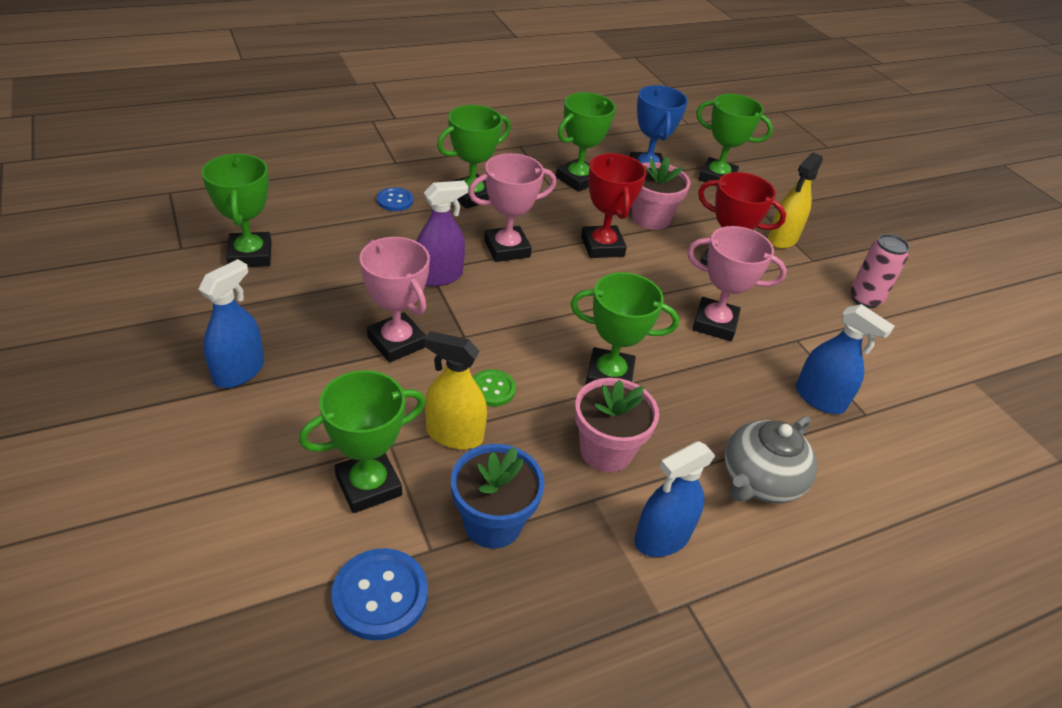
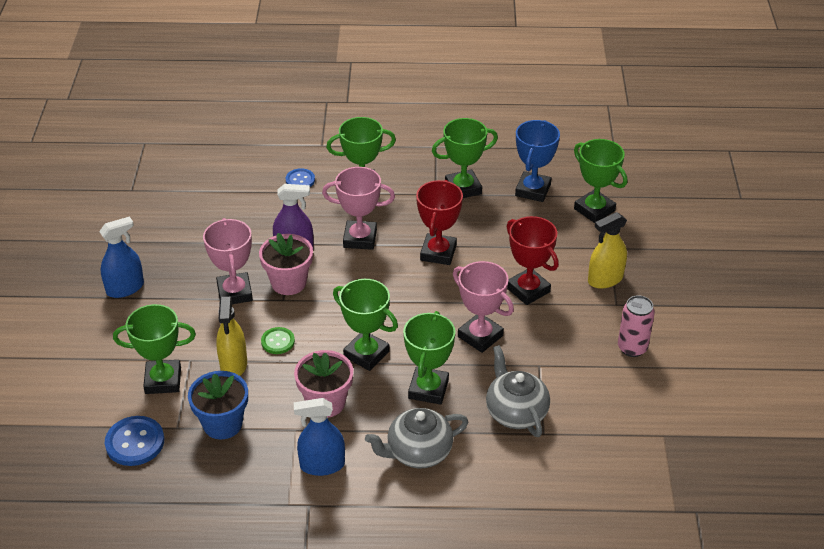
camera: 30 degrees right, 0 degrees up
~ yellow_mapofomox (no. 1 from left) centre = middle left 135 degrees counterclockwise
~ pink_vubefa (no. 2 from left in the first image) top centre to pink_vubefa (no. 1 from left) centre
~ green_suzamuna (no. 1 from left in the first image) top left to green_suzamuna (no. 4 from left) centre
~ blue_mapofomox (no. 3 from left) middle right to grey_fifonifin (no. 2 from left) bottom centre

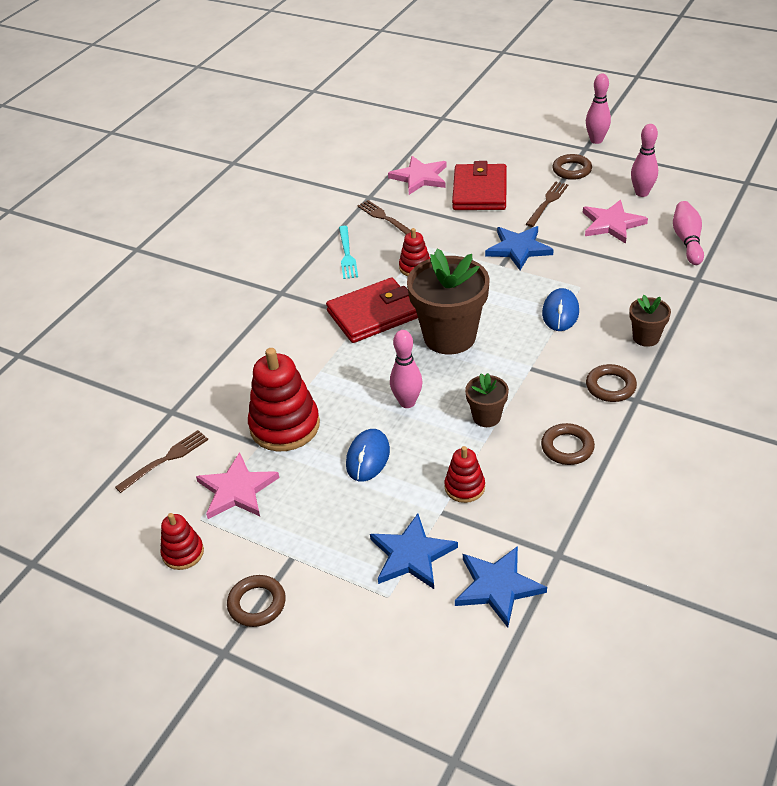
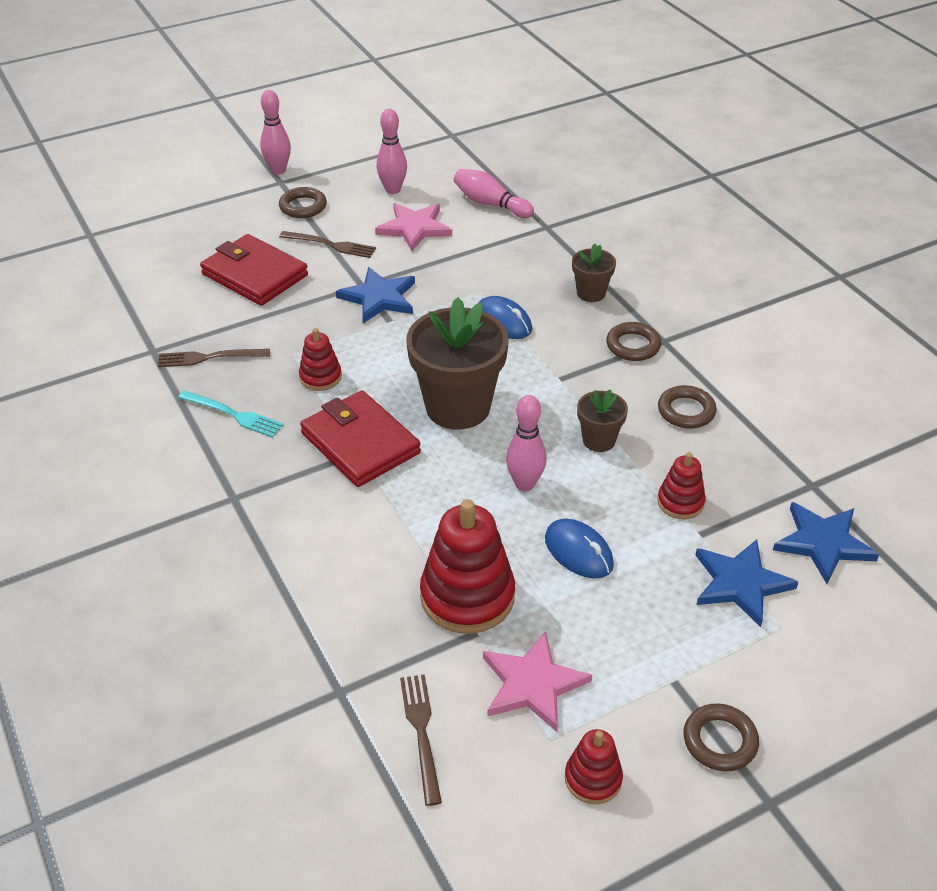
camera: 60 degrees left, 0 degrees up
~ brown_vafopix (no. 3 from left in the first image) top right = top centre 135 degrees clockwise
~ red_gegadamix (no. 1 from left in the first image) centre = centre 45 degrees counterclockwise
- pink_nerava (no. 2 from left) top centre

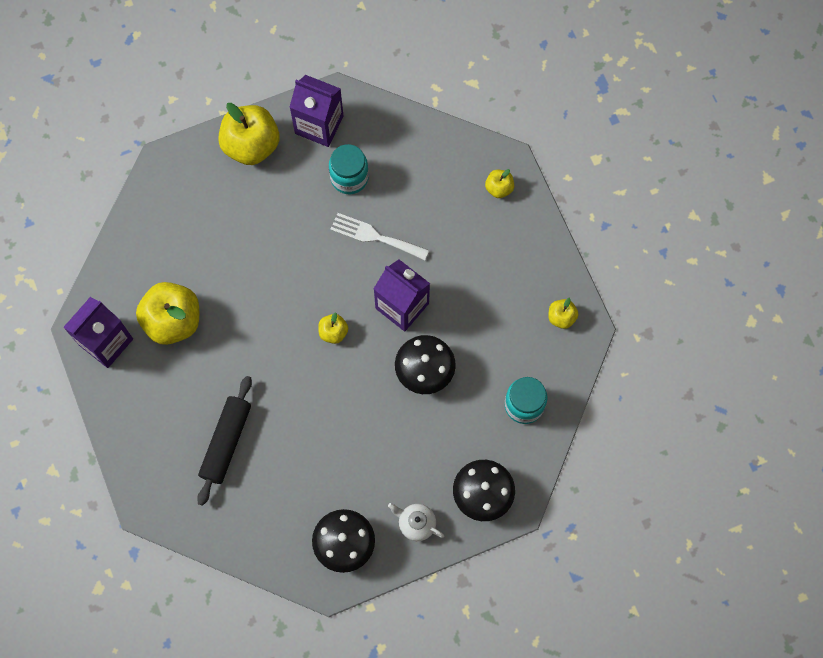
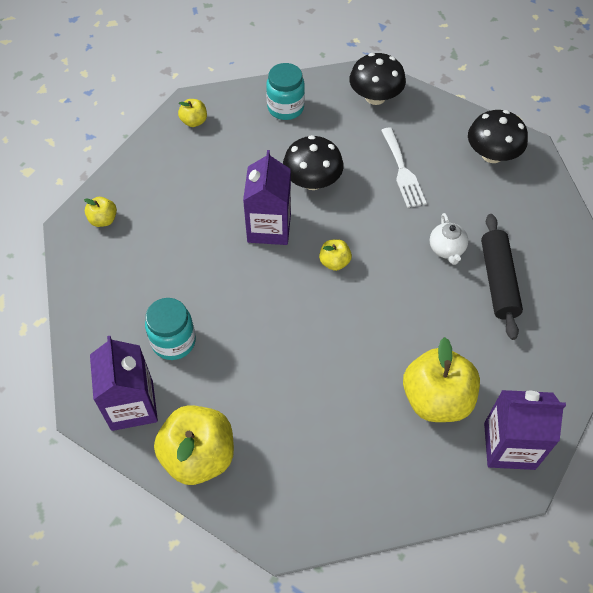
camera: 125 degrees left, 15 degrees down
~ white_vafopix centre to top right
~ white_fifonifin bottom centre to middle right
~ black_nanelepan bottom left = middle right 75 degrees counterclockwise

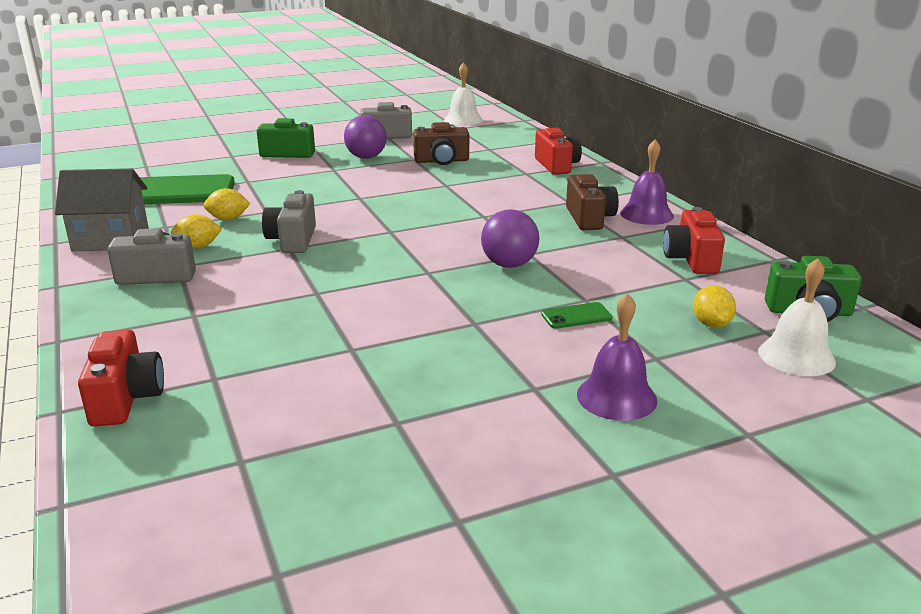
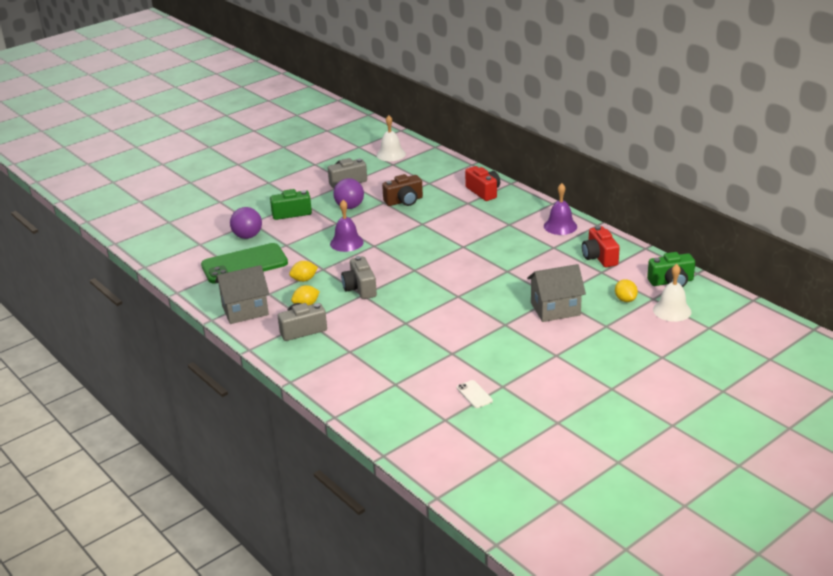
camera: 15 degrees left, 5 degrees up
~ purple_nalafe (no. 2 from left in the first image) centre to purple_nalafe (no. 1 from left) middle left
~ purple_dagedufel (no. 1 from left) middle right to centre
+ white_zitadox bottom centre
~ green_zitadox (no. 2 from left) centre to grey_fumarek (no. 2 from left) middle right
- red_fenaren (no. 1 from left) middle left
- brown_fenaren (no. 2 from left) top centre

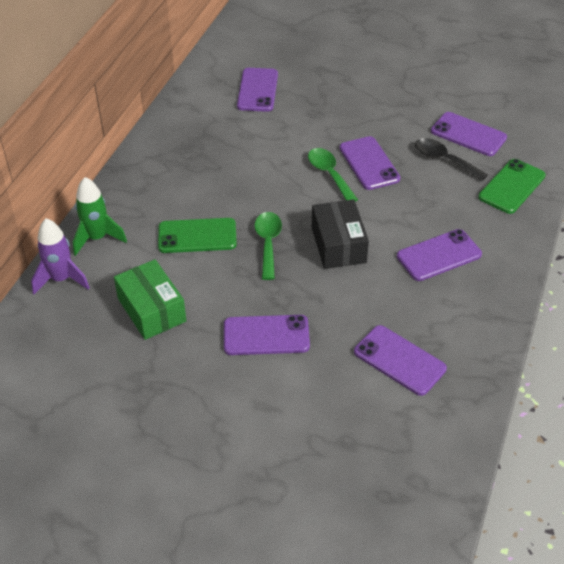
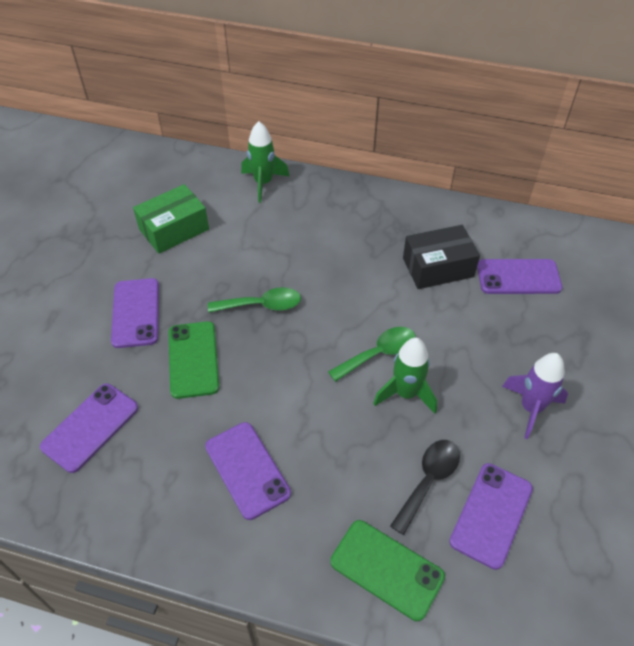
camera: 85 degrees right, 5 degrees up
~ green_zitadox (no. 1 from left) centre to middle left
~ purple_zitadox (no. 3 from left) top centre to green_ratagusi (no. 2 from left) centre
~ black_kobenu centre to middle right
~ purple_ratagusi middle left to middle right

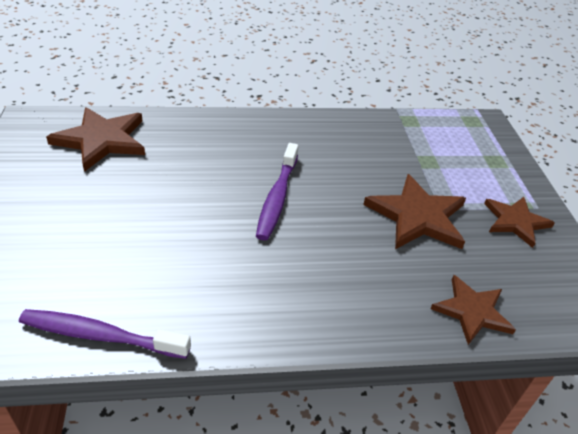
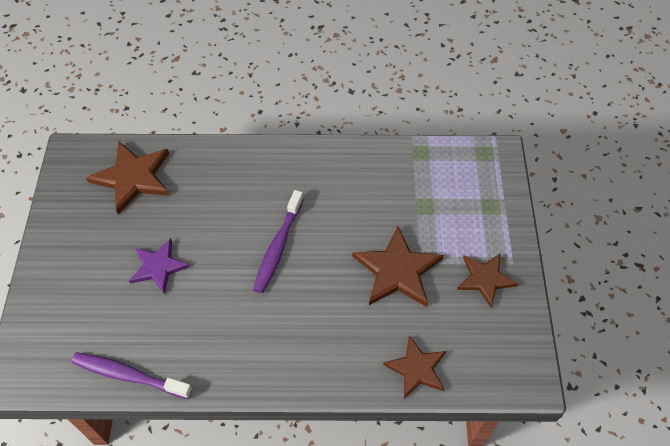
camera: 10 degrees right, 15 degrees up
+ purple_nerava middle left

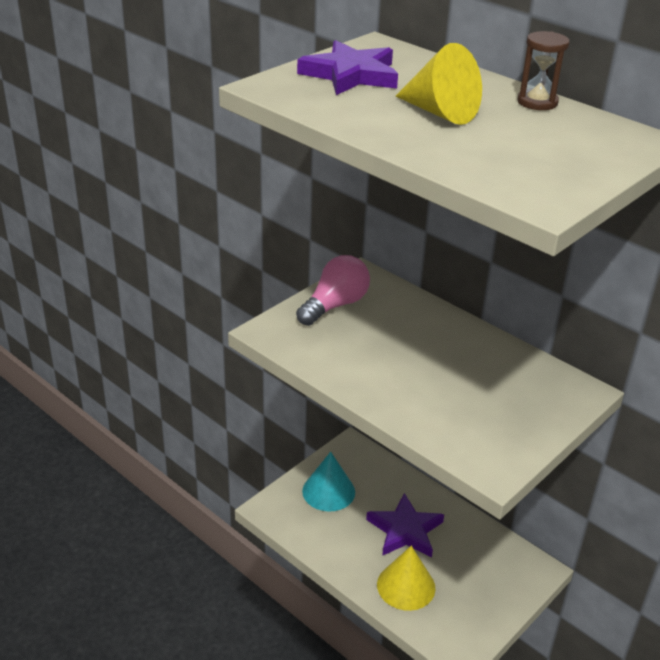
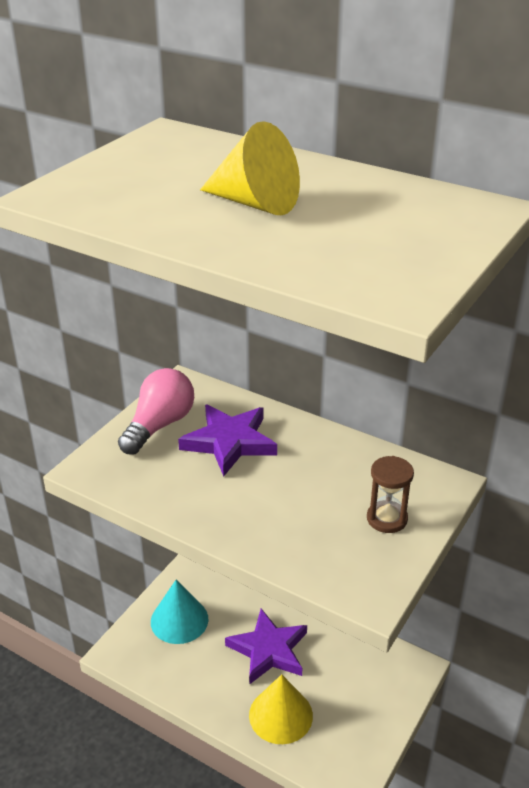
camera: 10 degrees left, 0 degrees up
~ purple_nerava (no. 1 from left) top centre to centre
~ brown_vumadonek top right to middle right

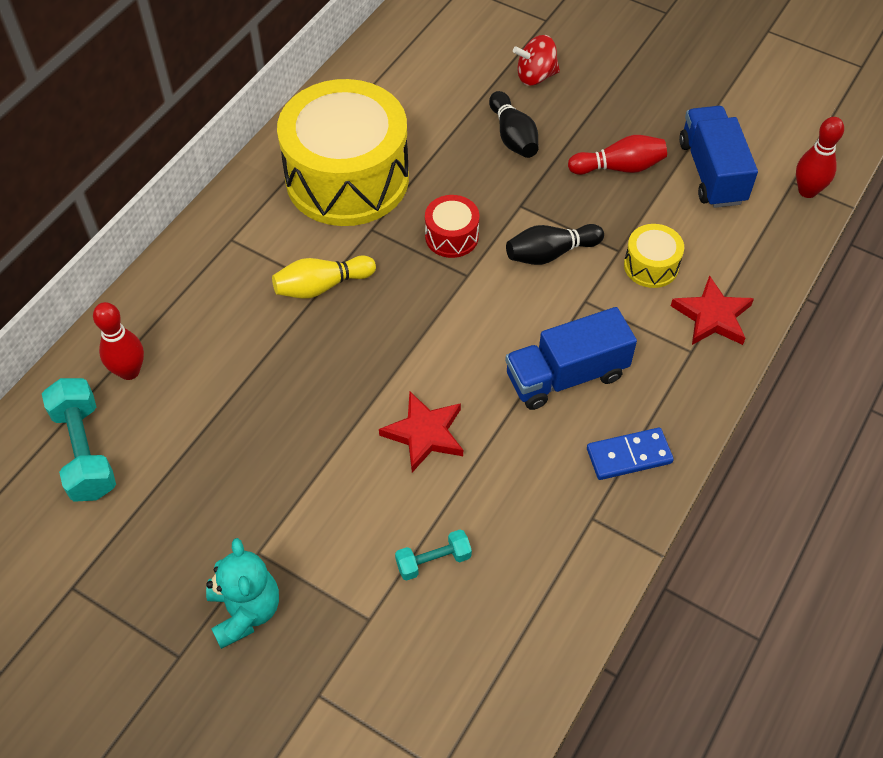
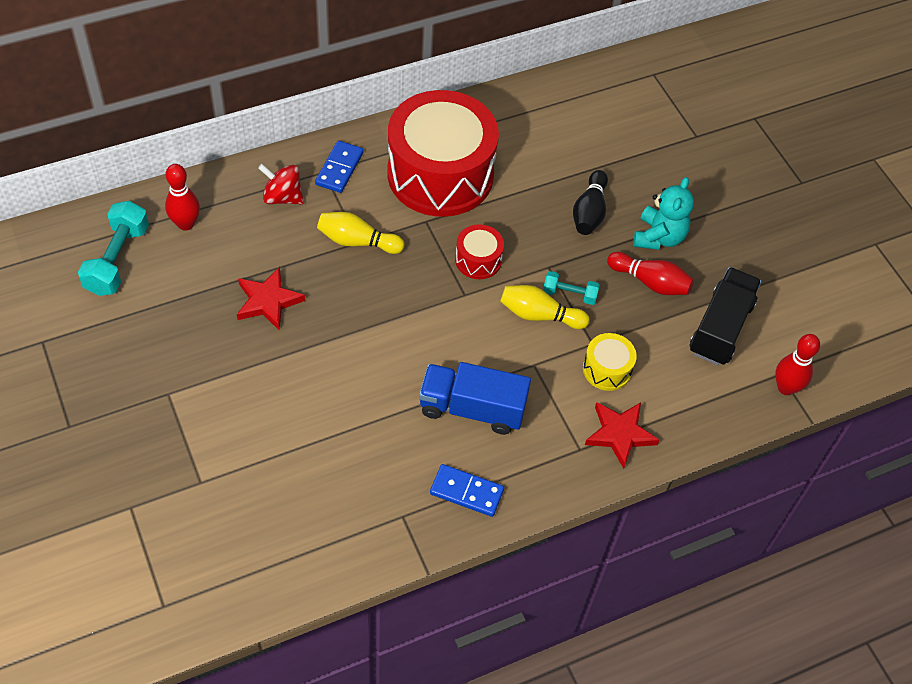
camera: 30 degrees right, 0 degrees up
~ red_nerava (no. 1 from left) centre to middle left
~ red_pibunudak top centre to top left
+ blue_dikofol (no. 1 from left) top centre
~ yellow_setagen (no. 1 from left) top centre to red_setagen (no. 1 from left) top centre
~ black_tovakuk (no. 2 from left) top centre to yellow_tovakuk (no. 2 from left) centre
~ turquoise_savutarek (no. 2 from left) bottom centre to centre
~ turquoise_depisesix bottom left to top right
~ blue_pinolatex (no. 2 from left) top right to black_pinolatex middle right

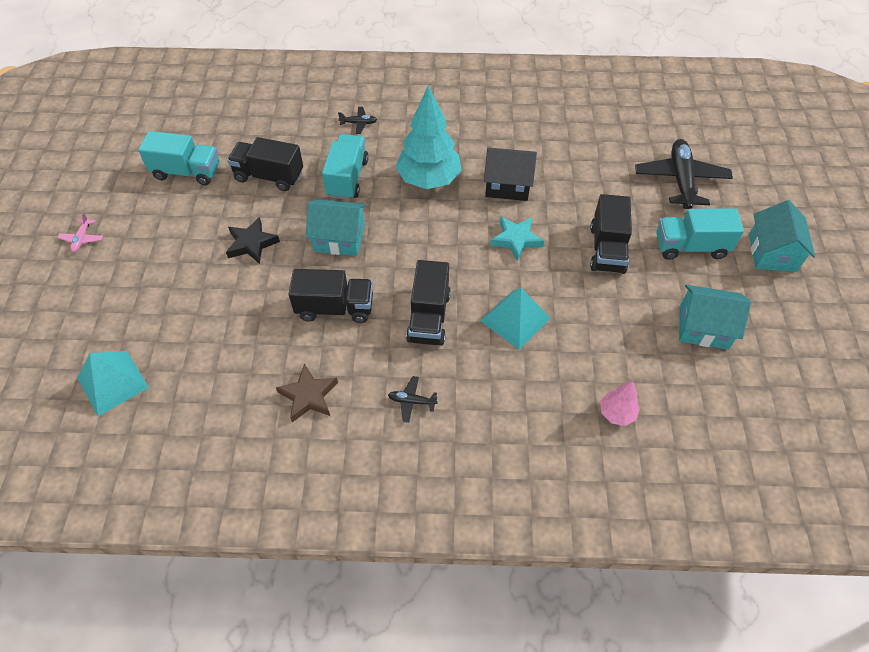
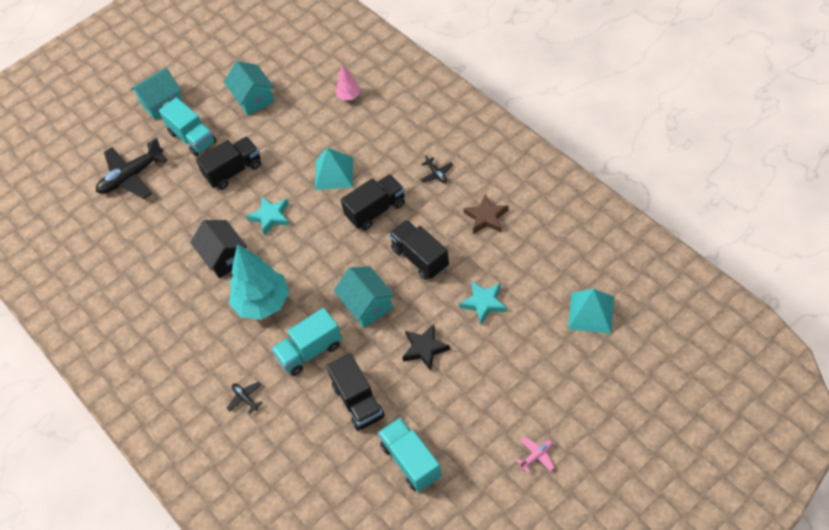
camera: 125 degrees left, 0 degrees up
+ turquoise_nerava (no. 2 from left) centre

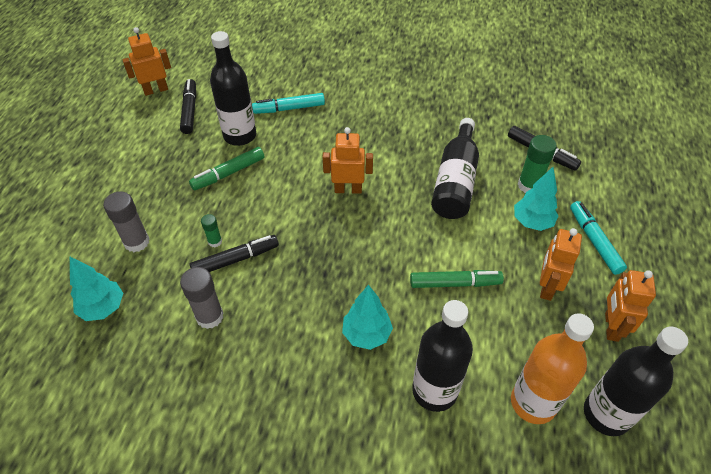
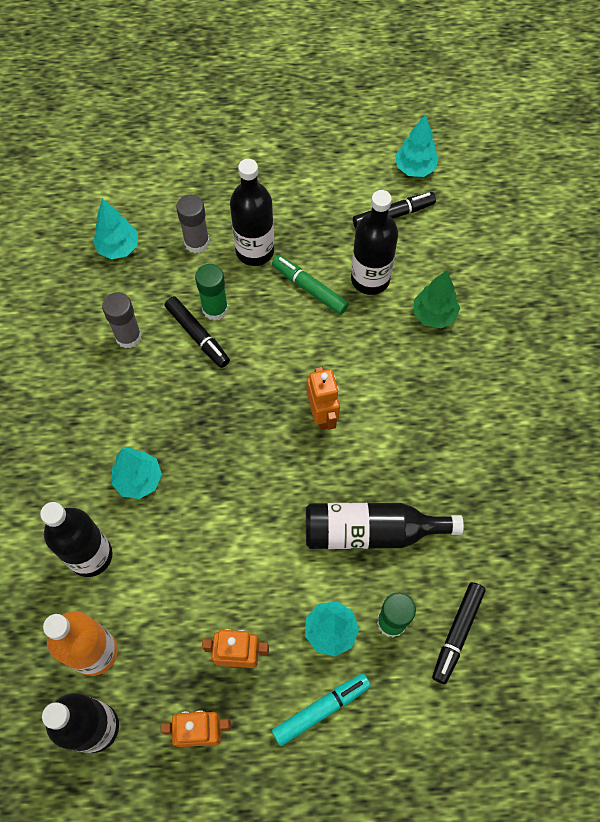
camera: 75 degrees right, 15 degrees up
~ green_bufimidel (no. 1 from left) middle left = centre x1.78
+ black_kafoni (no. 3 from left) top centre
~ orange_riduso (no. 1 from left) top left to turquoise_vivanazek (no. 4 from left) top right
~ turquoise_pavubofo (no. 1 from left) top centre to green_vivanazek middle right
- green_pavubofo (no. 2 from left) centre

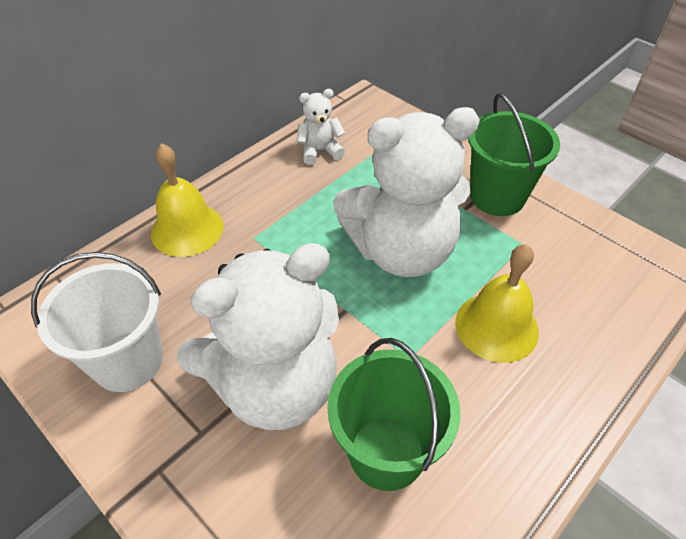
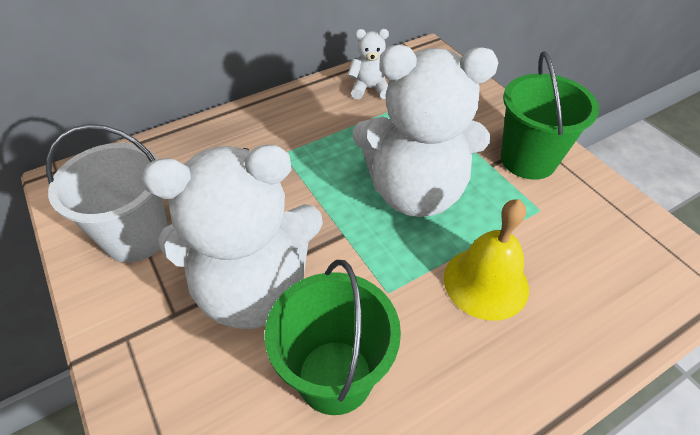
camera: 15 degrees right, 0 degrees up
- yellow_dagedufel (no. 1 from left) middle left

